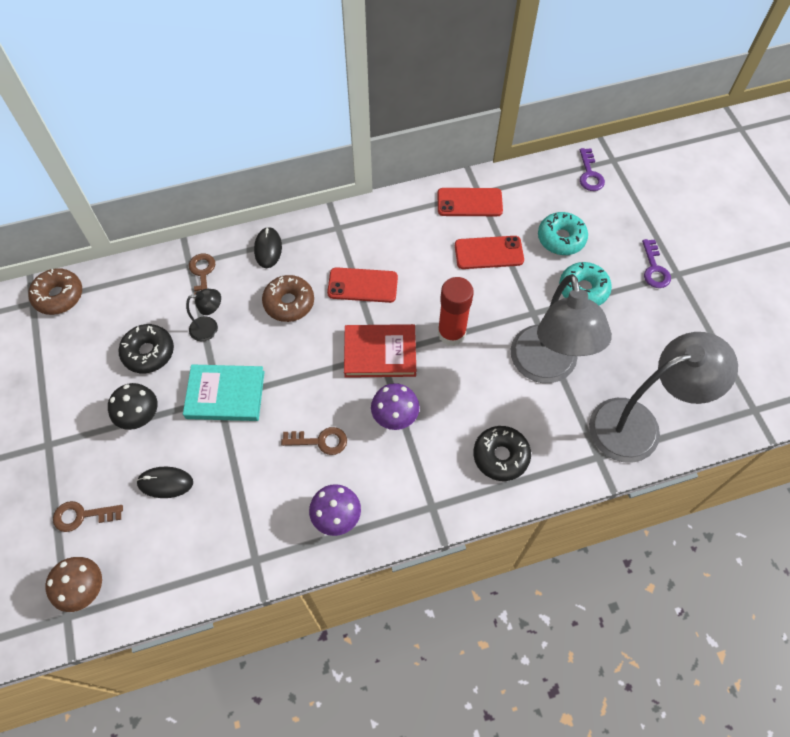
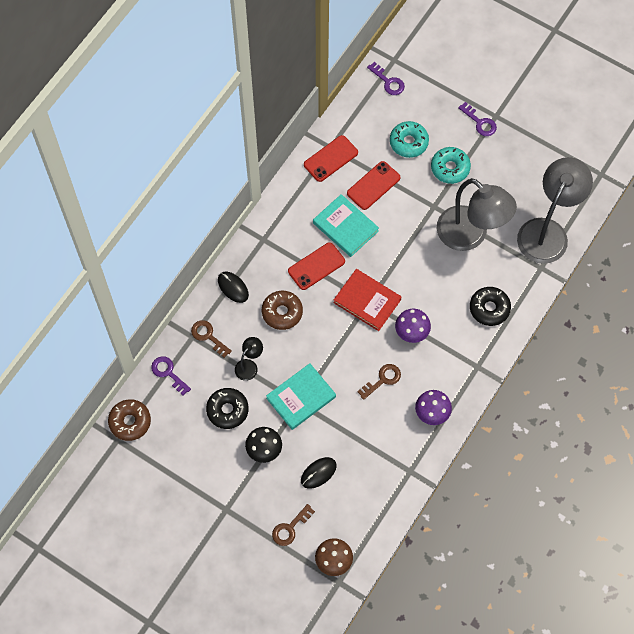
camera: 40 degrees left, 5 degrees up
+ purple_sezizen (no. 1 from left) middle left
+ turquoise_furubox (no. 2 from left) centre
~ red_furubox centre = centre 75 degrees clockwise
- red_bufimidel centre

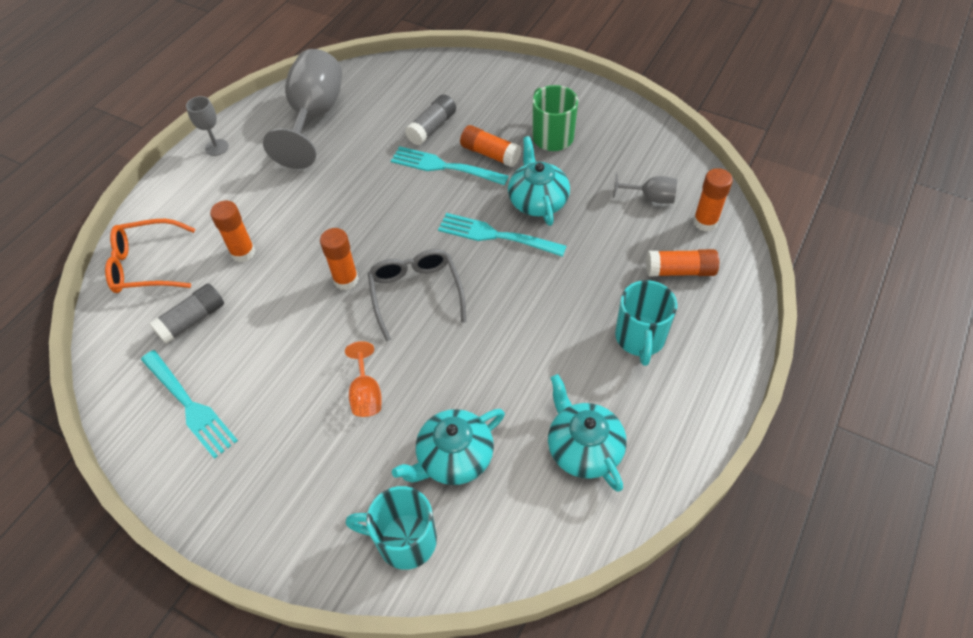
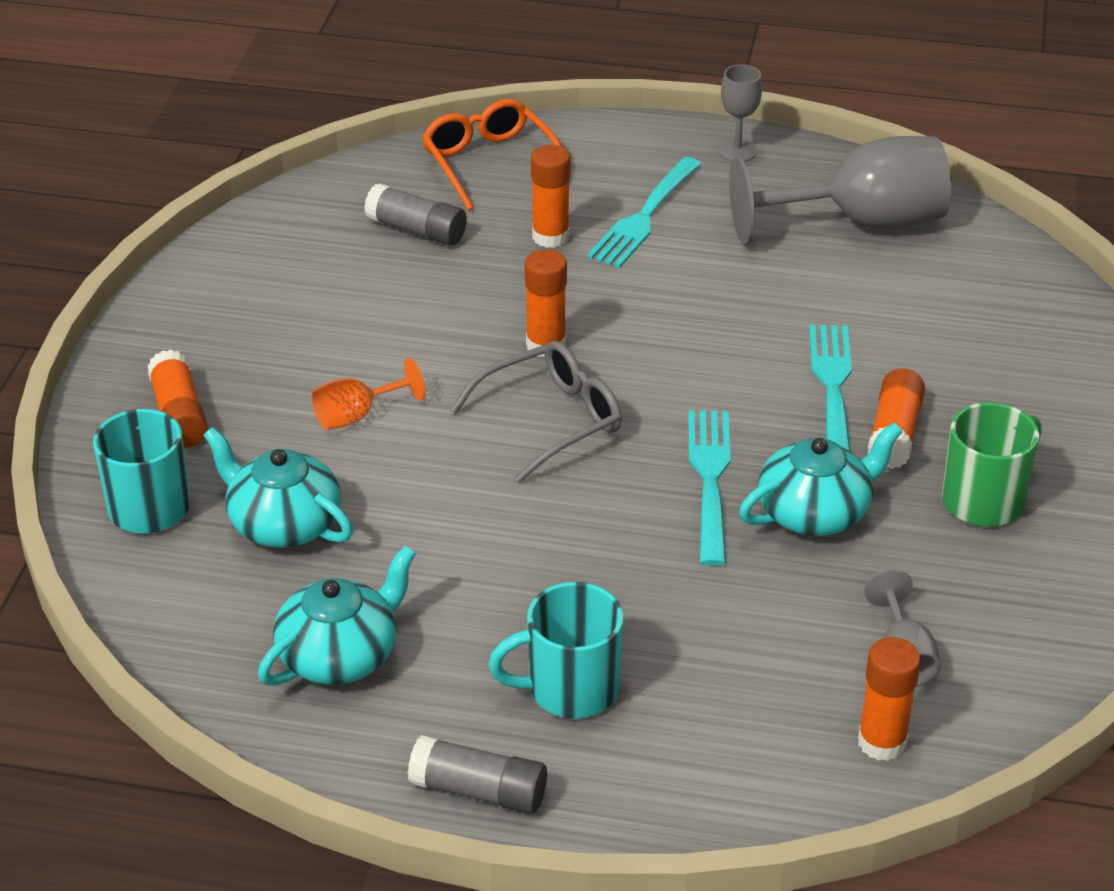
camera: 70 degrees right, 15 degrees down
~ orange_bufimidel (no. 4 from left in the first image) middle right to orange_bufimidel (no. 1 from left) middle left
~ grey_bufimidel (no. 2 from left) top centre to bottom centre
~ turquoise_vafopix (no. 1 from left) middle left to top centre

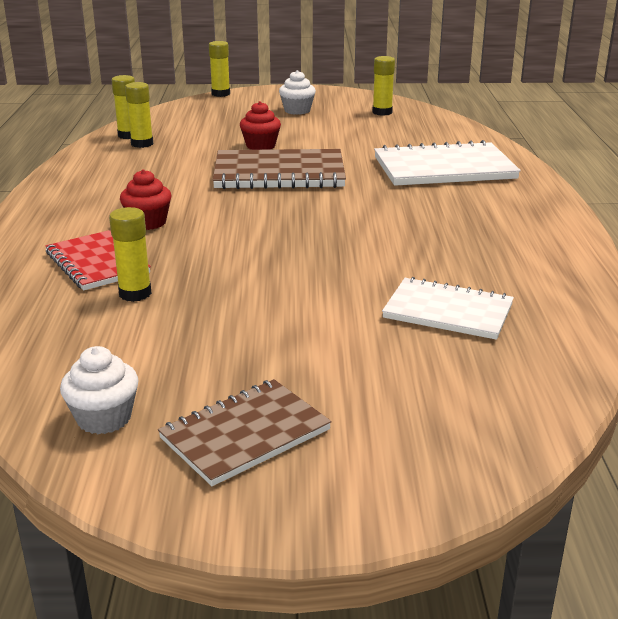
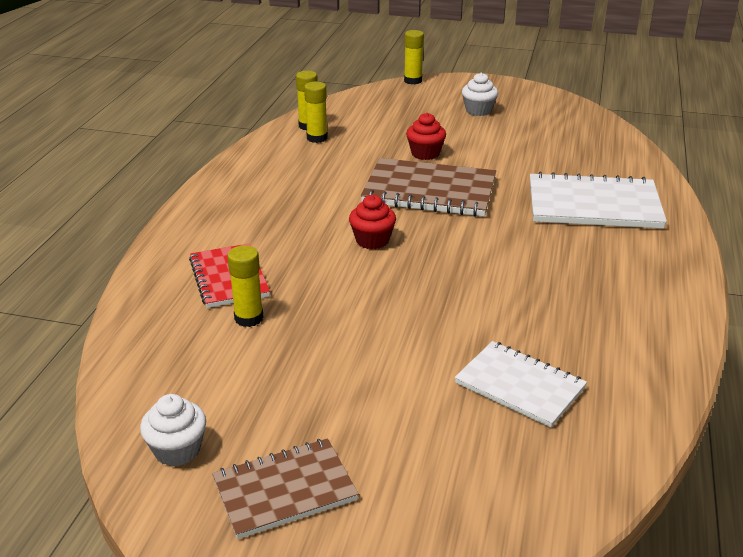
camera: 15 degrees right, 5 degrees up
~ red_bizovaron (no. 1 from left) top left to centre
- yellow_bufimidel (no. 5 from left) top centre

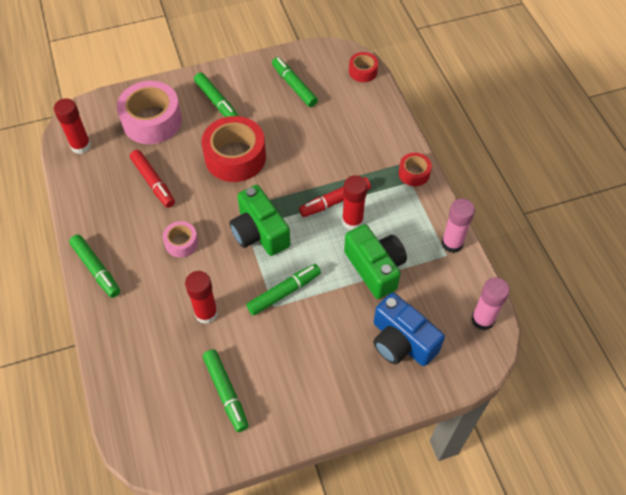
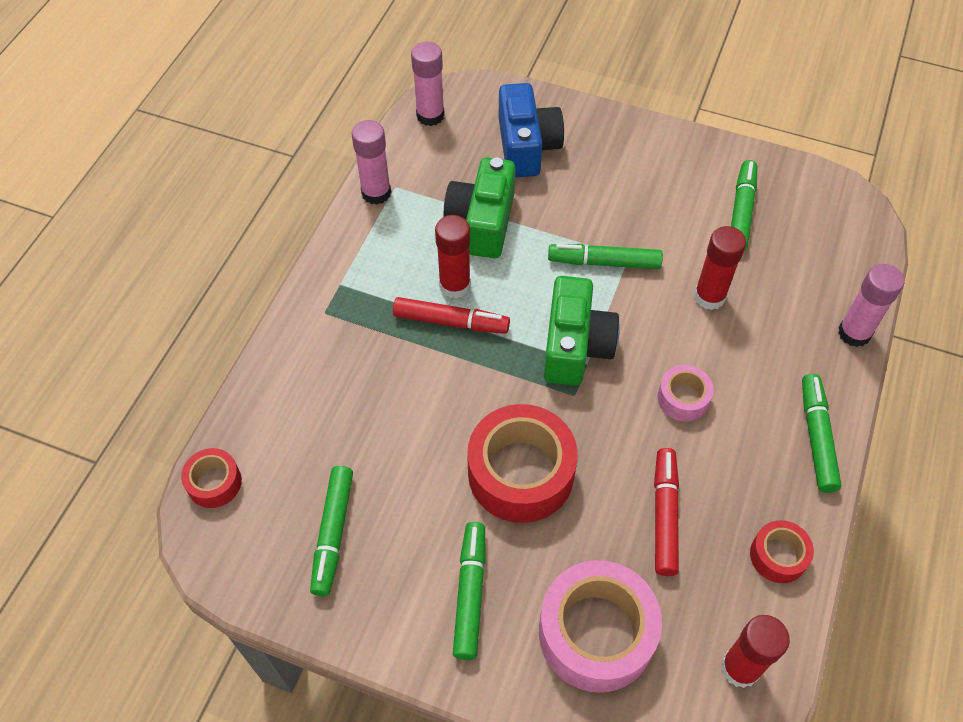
camera: 140 degrees left, 0 degrees up
~ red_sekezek (no. 3 from left) centre to bottom right
+ pink_bufimidel (no. 3 from left) middle right

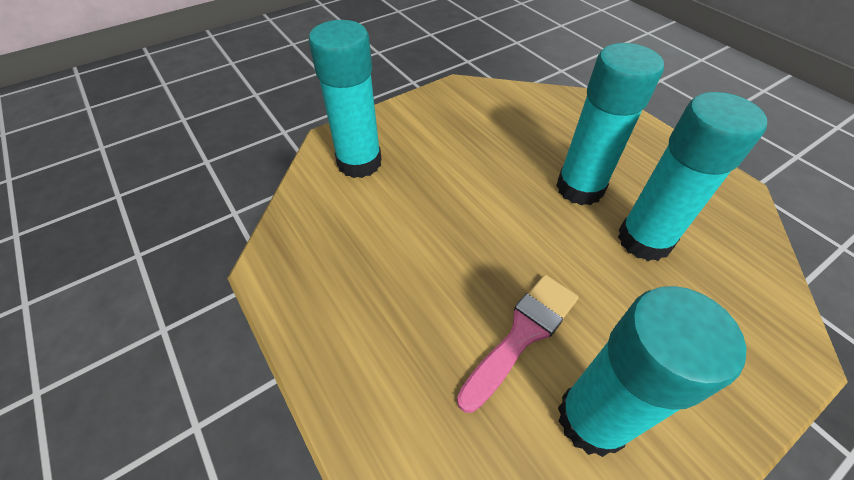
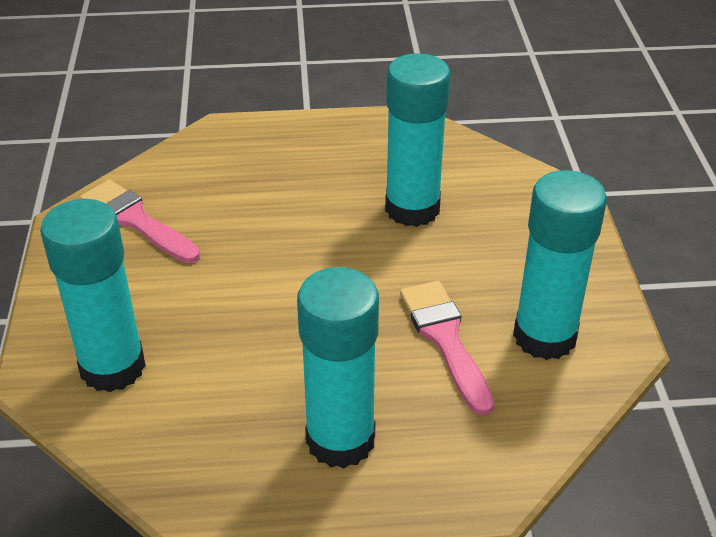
camera: 60 degrees left, 10 degrees down
+ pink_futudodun (no. 1 from left) middle left
~ turquoise_bufimidel (no. 2 from left) top right to bottom centre

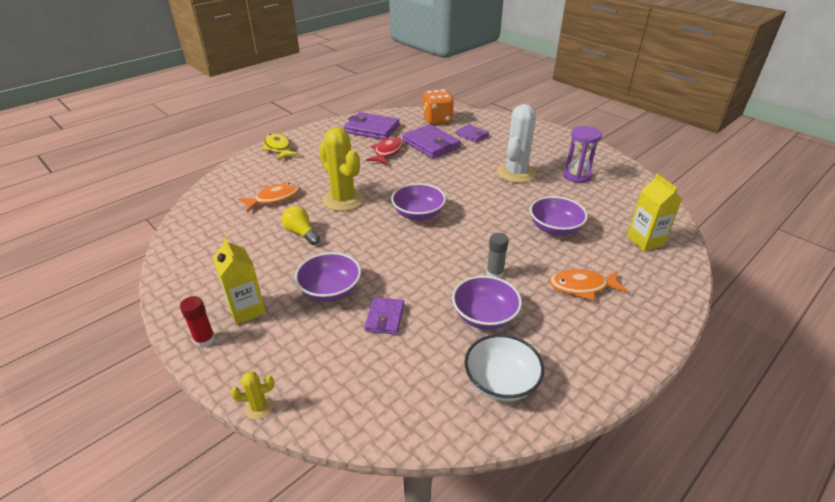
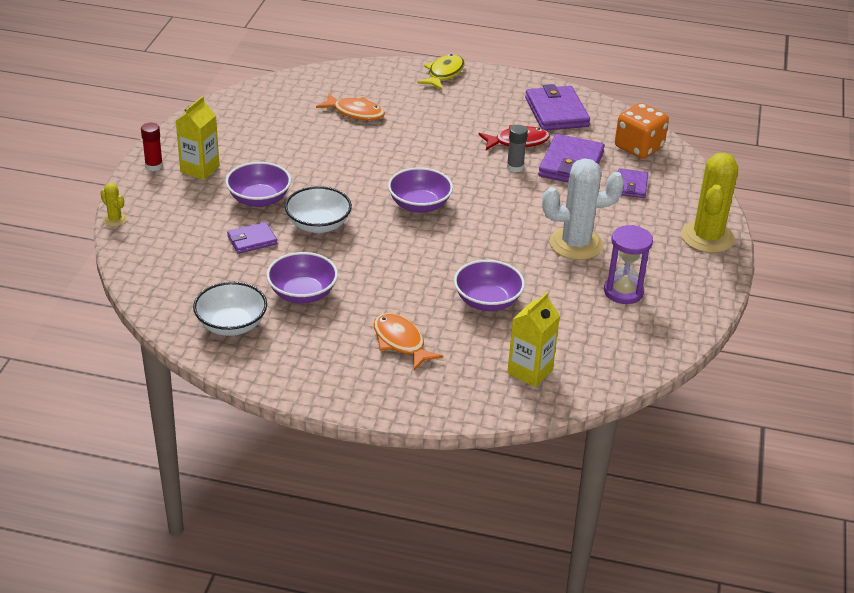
camera: 55 degrees right, 0 degrees up
+ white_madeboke (no. 2 from left) centre
~ grey_bufimidel centre to top centre
~ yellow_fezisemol (no. 2 from left) centre to middle right
- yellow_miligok centre

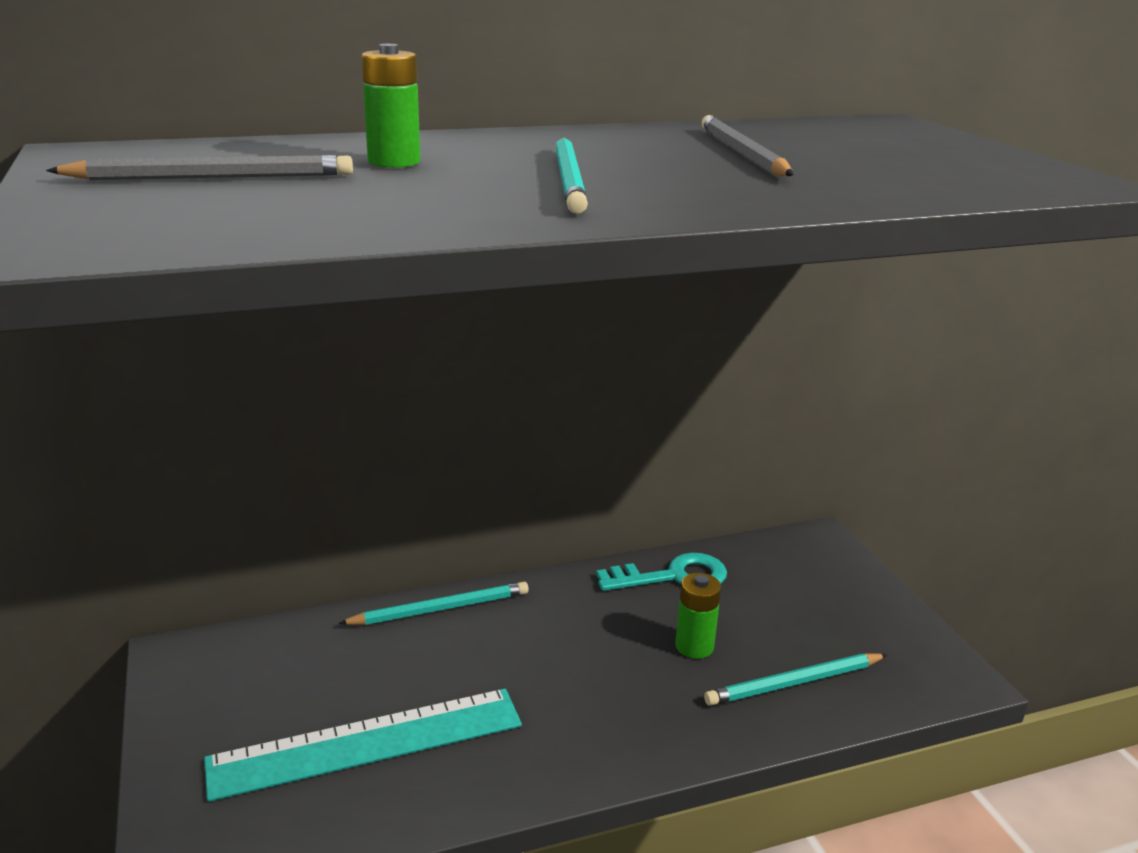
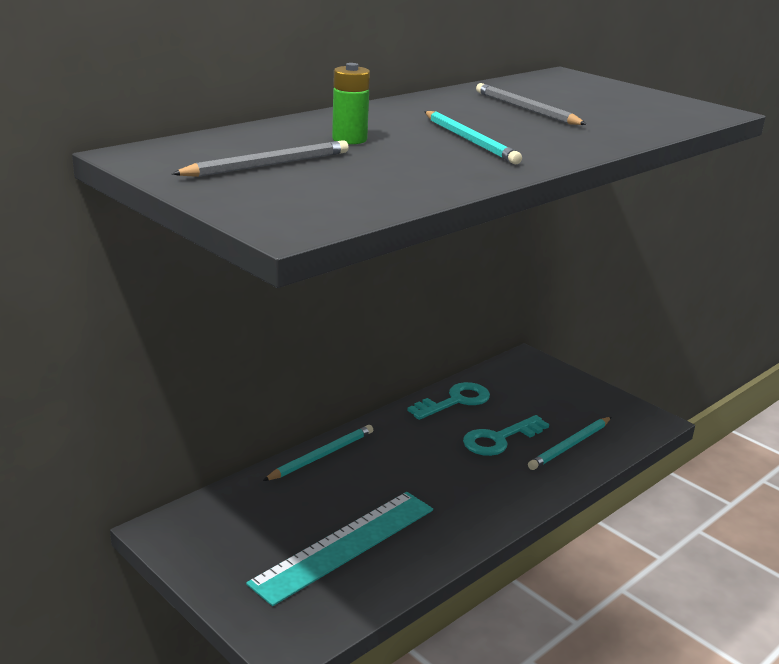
camera: 25 degrees left, 0 degrees up
~ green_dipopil (no. 2 from left) bottom centre to turquoise_sezizen (no. 2 from left) centre

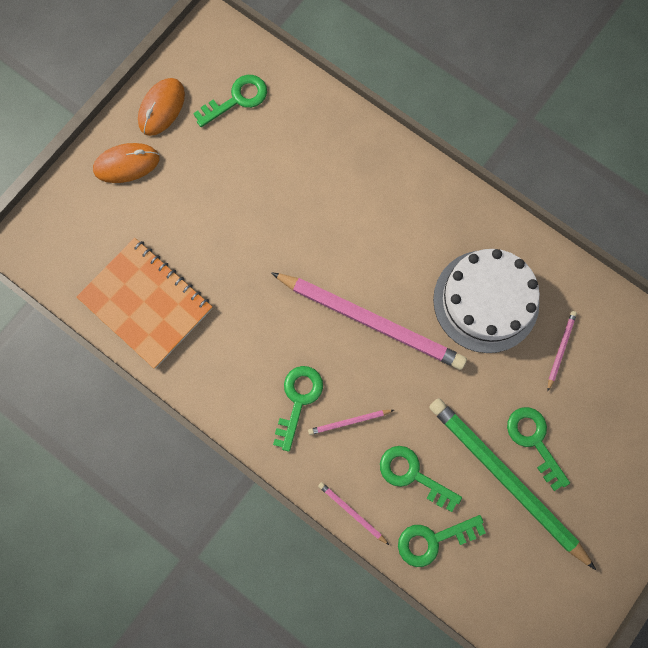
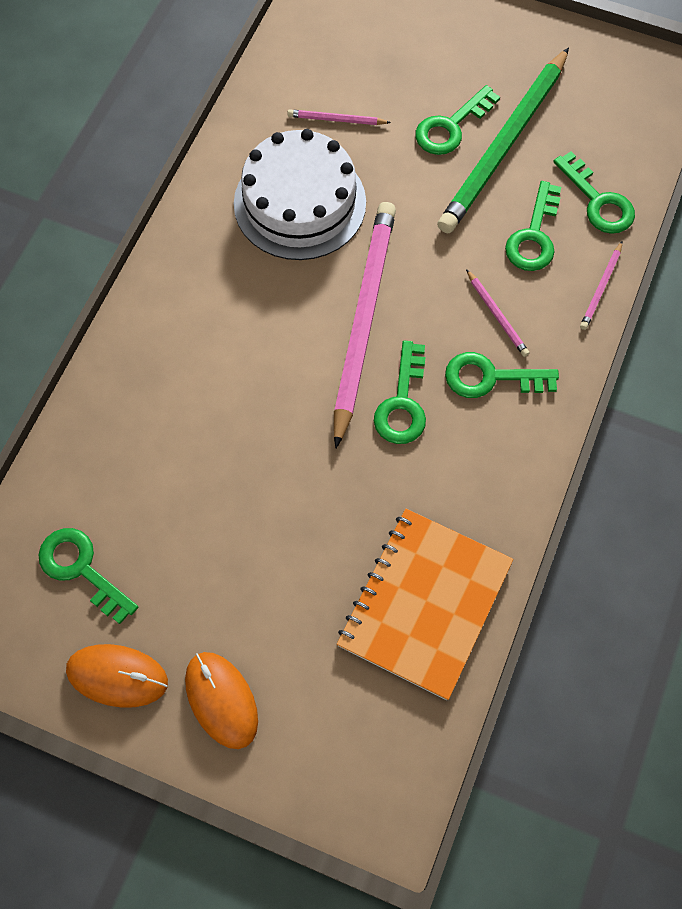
camera: 105 degrees left, 10 degrees down
+ green_sezizen (no. 2 from left) centre

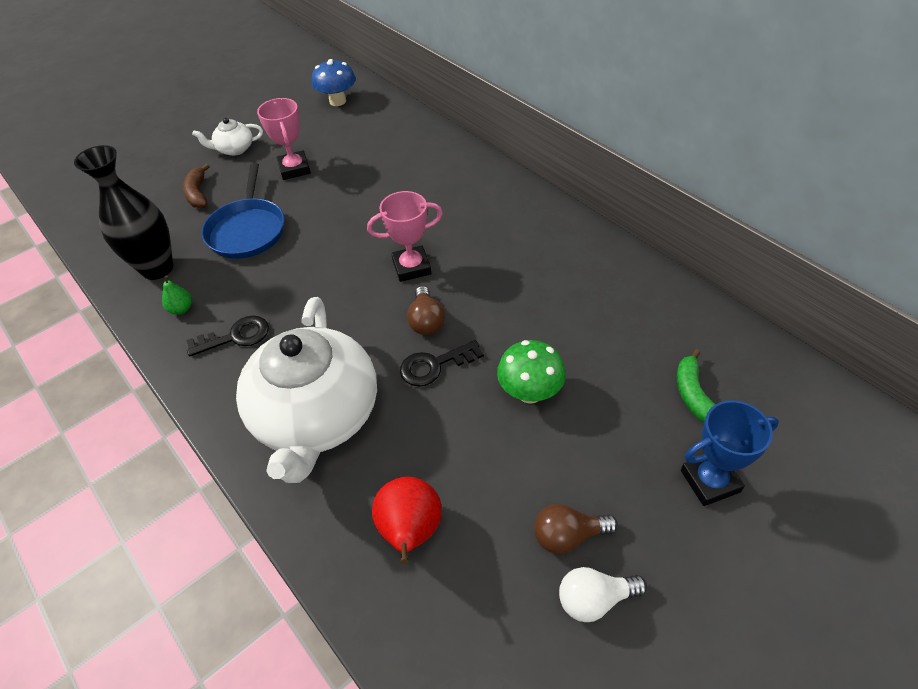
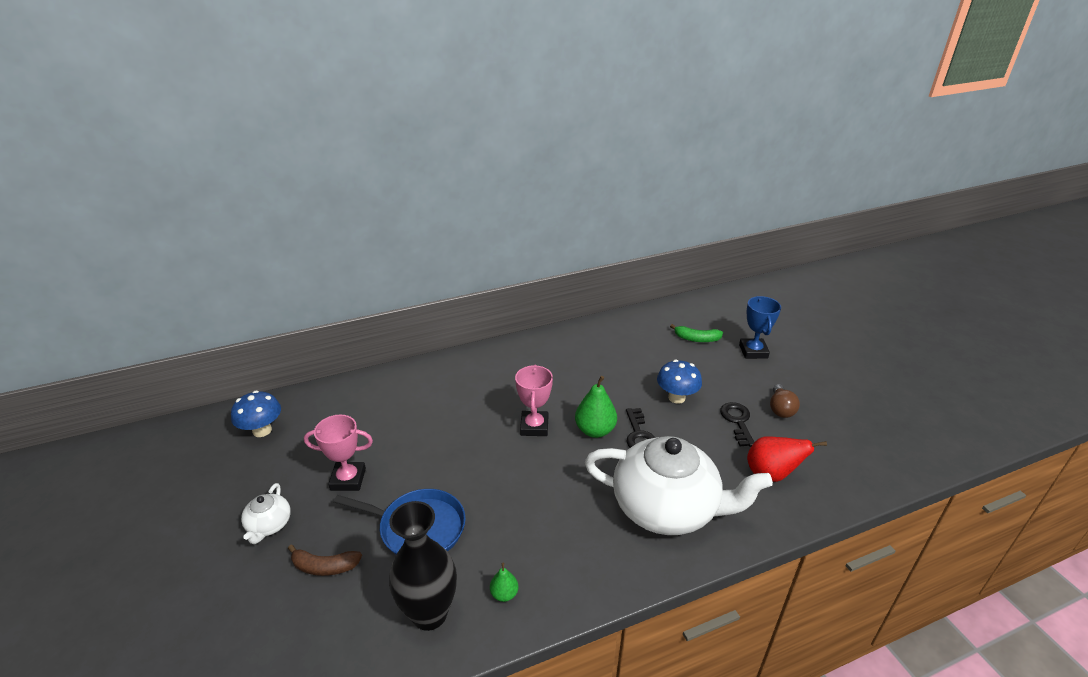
camera: 75 degrees left, 15 degrees down
~ brown_miligok (no. 1 from left) centre to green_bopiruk (no. 2 from left) centre
~ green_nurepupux centre to blue_nurepupux (no. 2 from left) centre
~ black_sezizen (no. 1 from left in the first image) middle left to black_sezizen (no. 2 from left) middle right
- white_miligok bottom centre

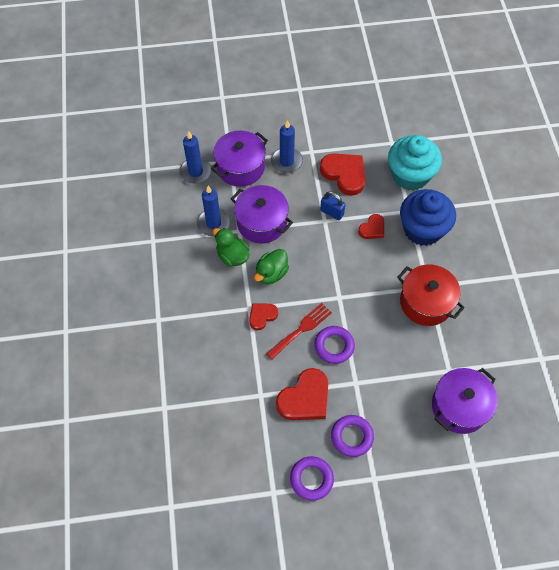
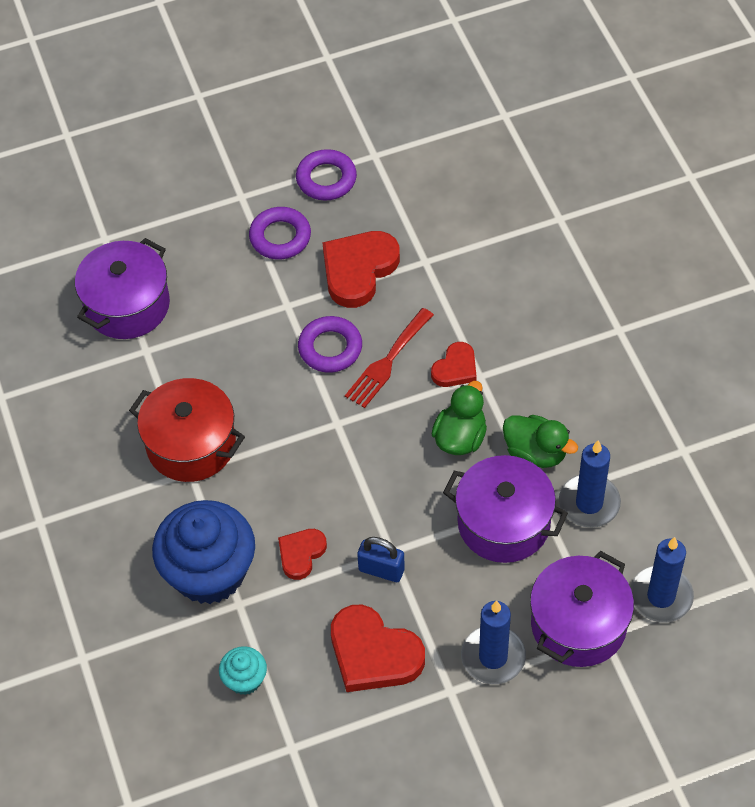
camera: 170 degrees right, 5 degrees down
~ turquoise_bizovaron top right = bottom left x0.46

